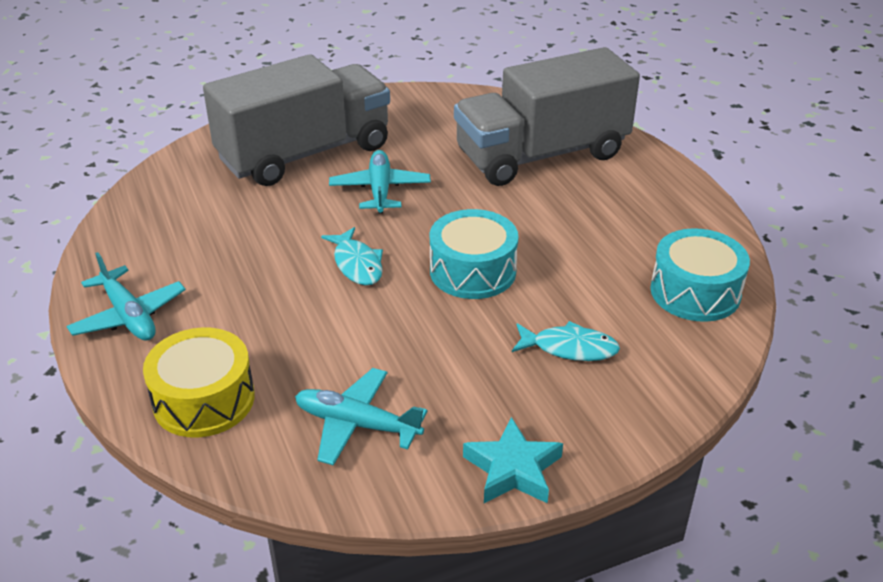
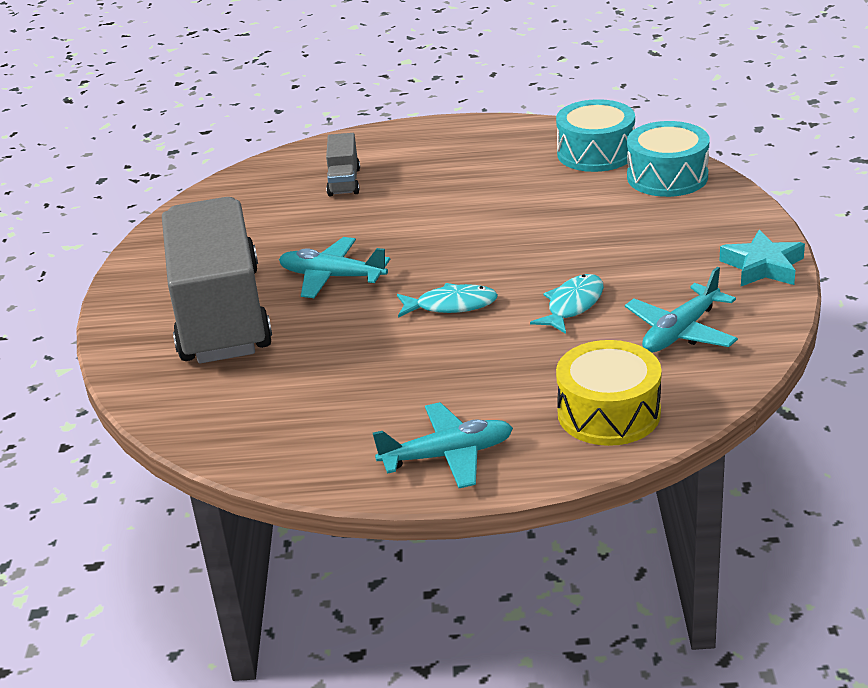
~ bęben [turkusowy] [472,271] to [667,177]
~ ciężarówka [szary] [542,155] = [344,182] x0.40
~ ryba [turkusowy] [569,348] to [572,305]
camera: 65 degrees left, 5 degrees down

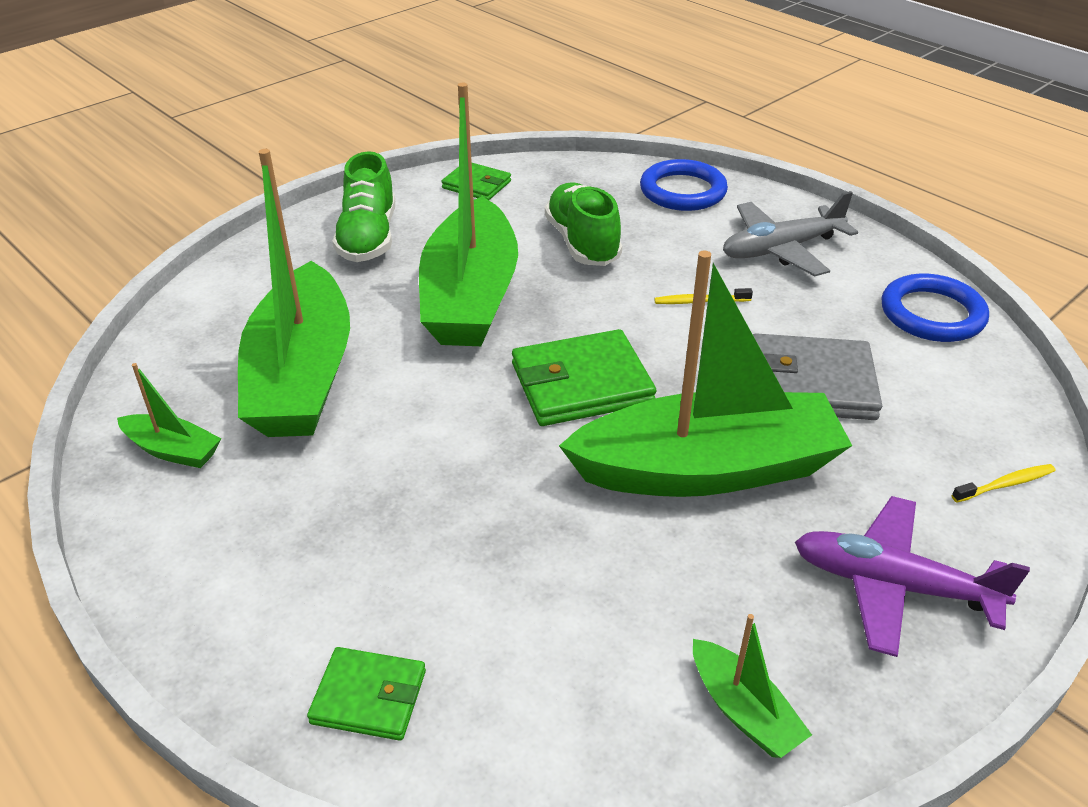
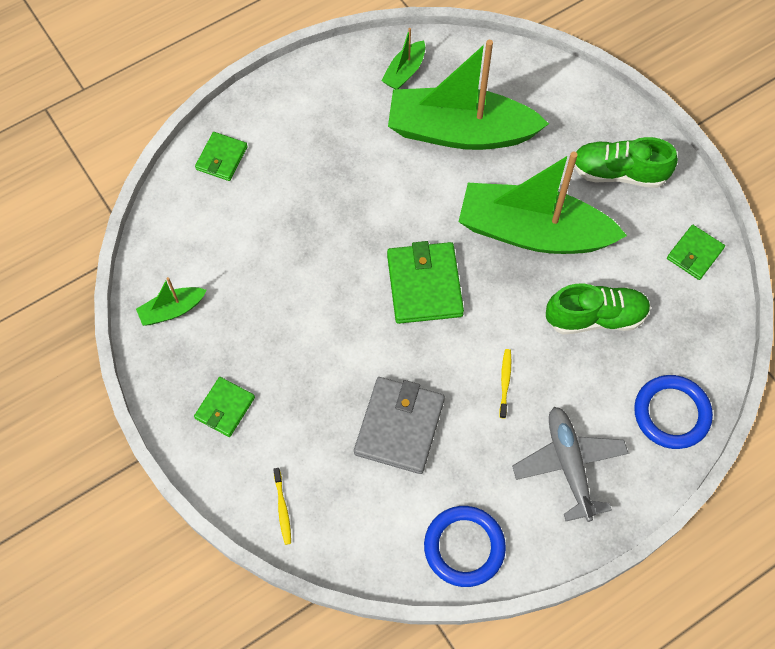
- łódka [zielony] [706,469]
~ samolot [fioletowy] [892,585] to portfel [zielony] [225,408]
camera: 100 degrees right, 25 degrees up

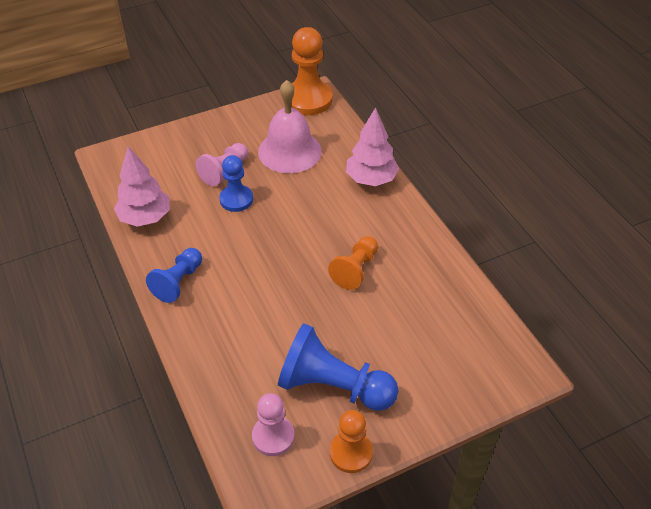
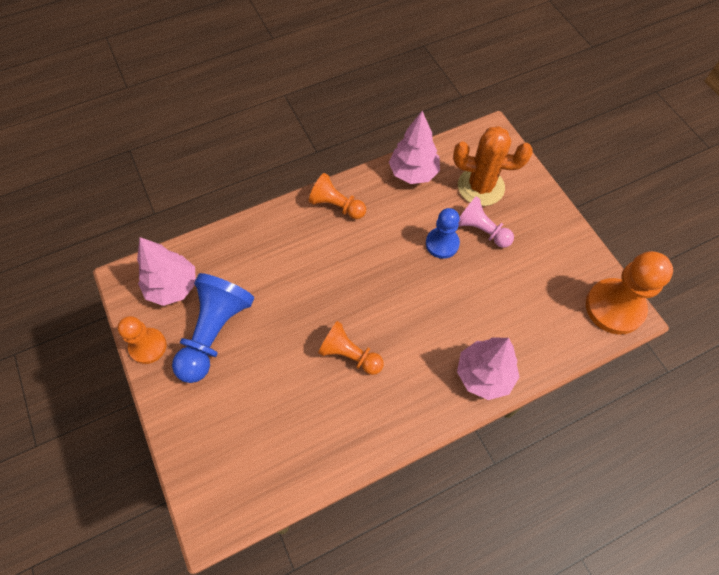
~ pionek [niebieski] [178,282] to pionek [pomarańczowy] [336,206]
~ pionek [różowy] [273,436] to drzewko [różowy] [172,287]
- dzwonek [różowy] [289,151]
+ kaktus [pomarańczowy] [481,187]
camera: 90 degrees right, 15 degrees up

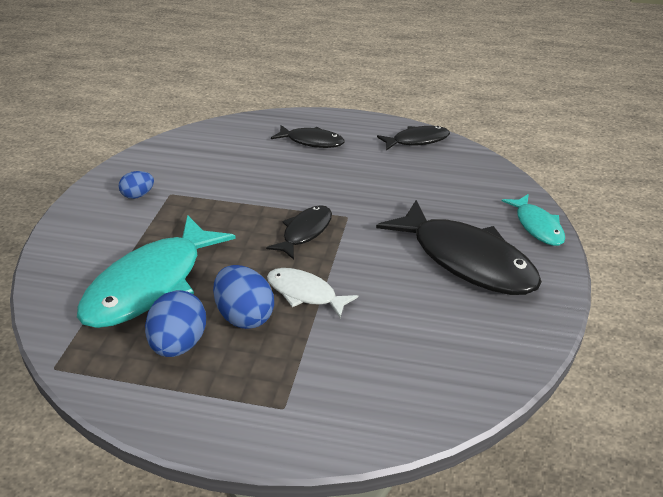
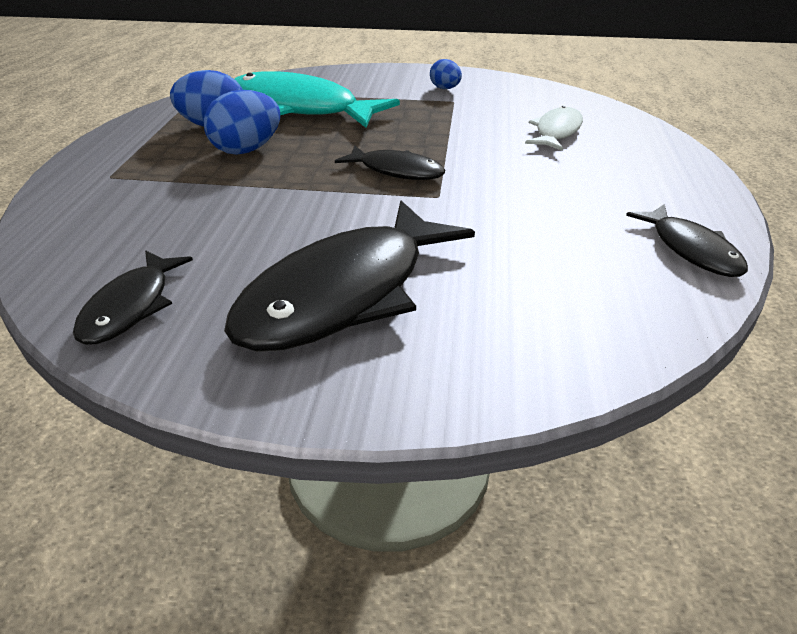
~ ryba [biały] [305,293] to [556,132]
~ ryba [czarny] [312,141] to [131,307]
- ryba [turkusowy] [537,226]
camera: 85 degrees right, 0 degrees up

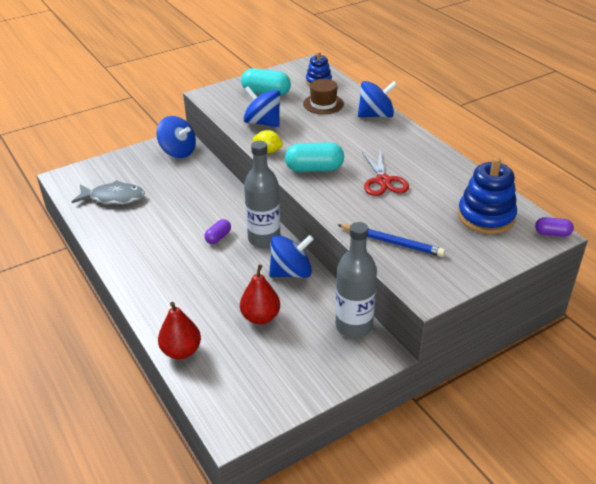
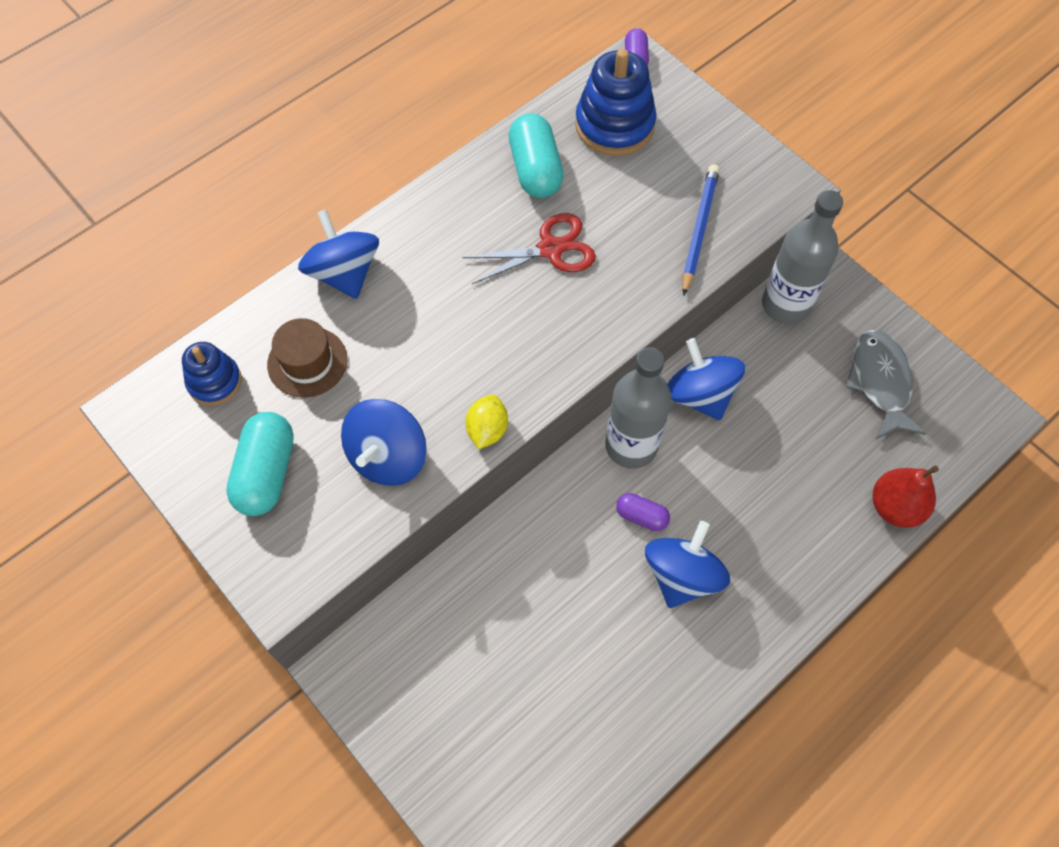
~ ryba [szary] [114,198] to [880,382]
~ bączek [niebieski] [178,151] to [682,575]
- gruszka [czerwony] [260,317]
~ kapsułka [turkusowy] [314,169] to [535,169]
camera: 100 degrees left, 25 degrees up

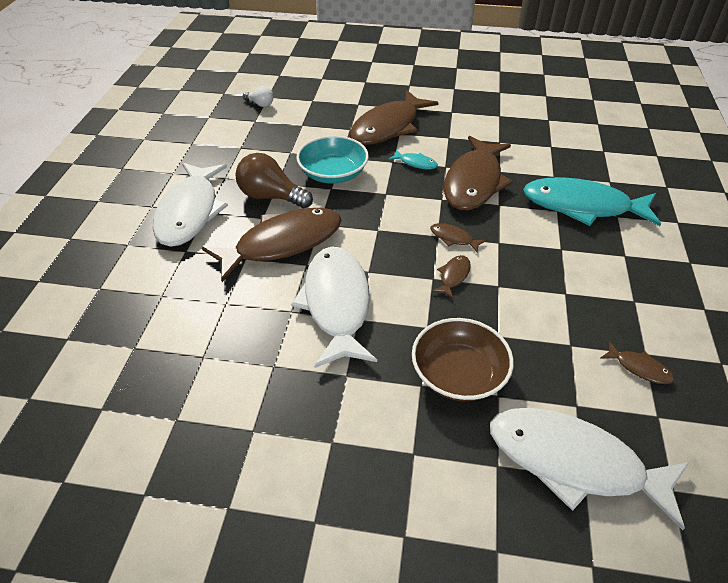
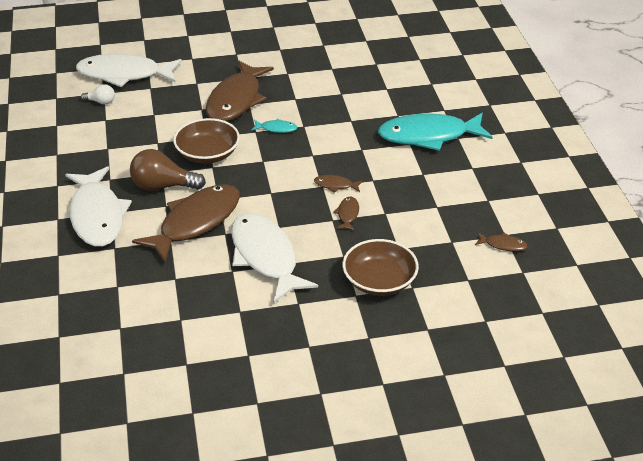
~ miska [turkusowy] [333,174] to miska [brązowy] [208,154]
- ryba [brązowy] [474,182]
~ ryba [biały] [573,462] to [124,74]
camera: 20 degrees left, 5 degrees down

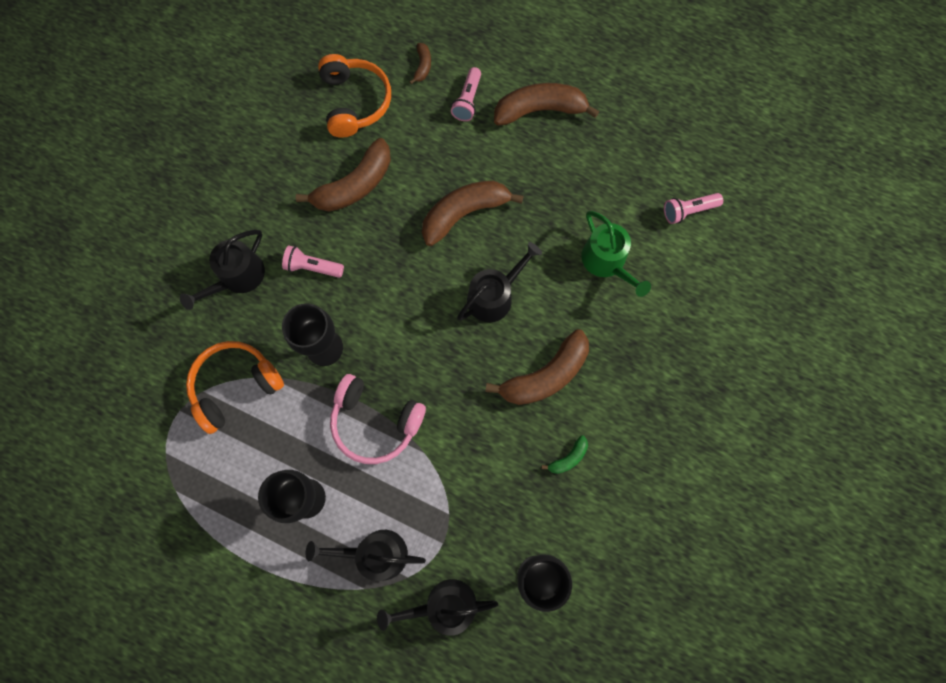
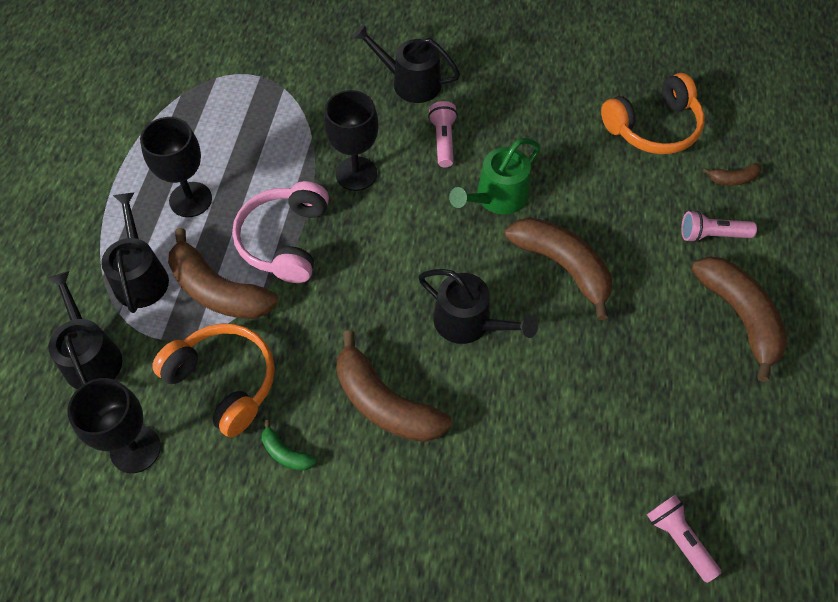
~ słuchawki [pomarańczowy] [235,386] to [224,381]
~ banan [brązowy] [355,185] to [218,291]
~ konewka [zielony] [606,261] to [497,197]
camera: 75 degrees right, 15 degrees down

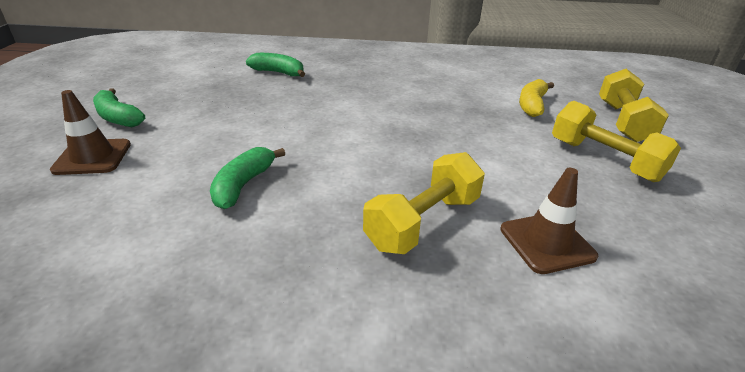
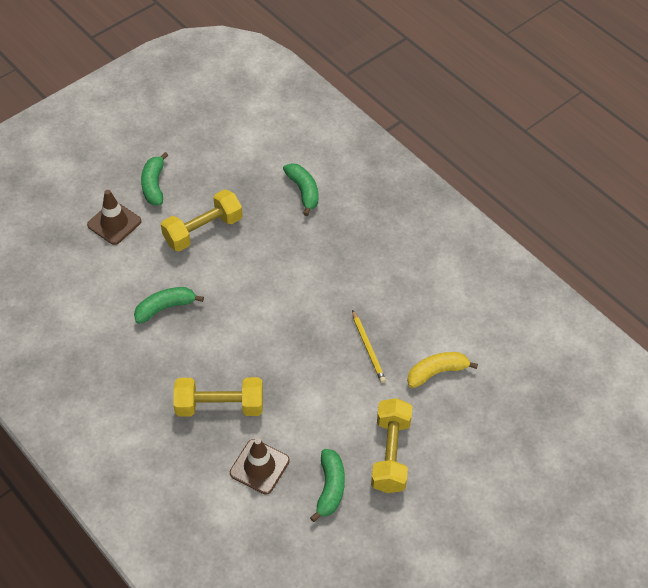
~ hantel [żółty] [623,122] to [203,230]
+ banan [zielony] [330,488]
+ ołówek [żółty] [368,348]
camera: 45 degrees right, 20 degrees up

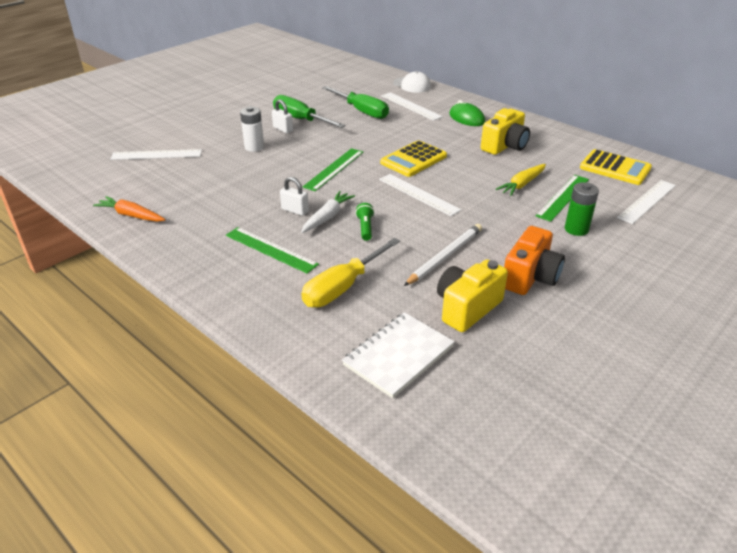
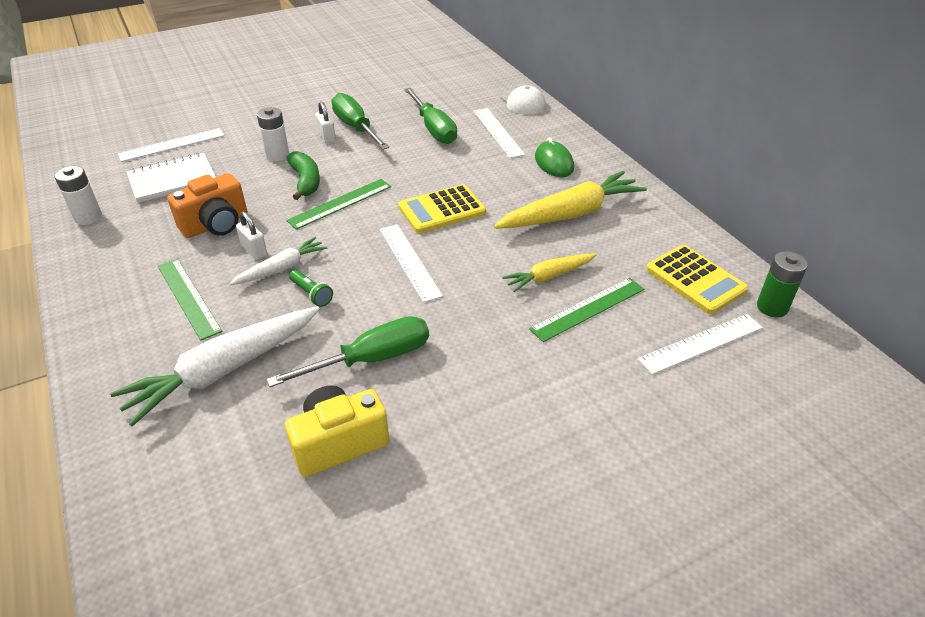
~ marchewka [pomarańczowy] [131,215] to bateria [biały] [88,217]
~ linijka [biały] [156,154] = [172,145] 45 degrees counterclockwise
~ śrubokręt [żółty] [343,287] to marchewka [biały] [224,370]
~ zeszyt [biały] [398,356] to [173,180]
~ latarka [zielony] [365,228] = [311,294] 120 degrees clockwise
~ ołówek [biały] [445,256] to śrubokręt [zielony] [371,359]
~ aparat fotograficzny [żółty] [504,146] to marchewka [żółty] [571,214]
~ aparat fotograficzny [pomarańczowy] [530,277] to [216,224]
~ bateria [zielony] [576,229] to [772,307]
+ banan [zielony] [305,181]
camera: 20 degrees right, 5 degrees up

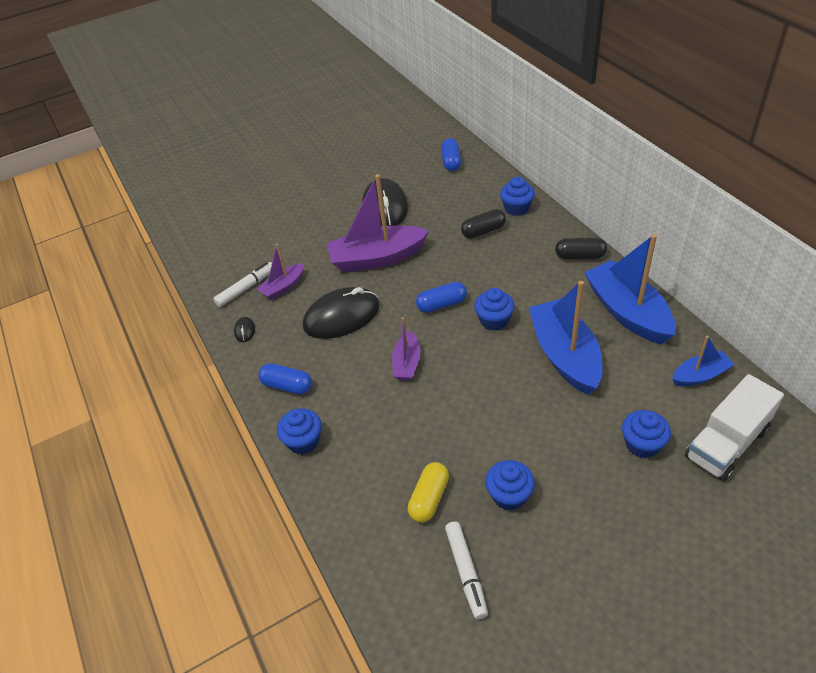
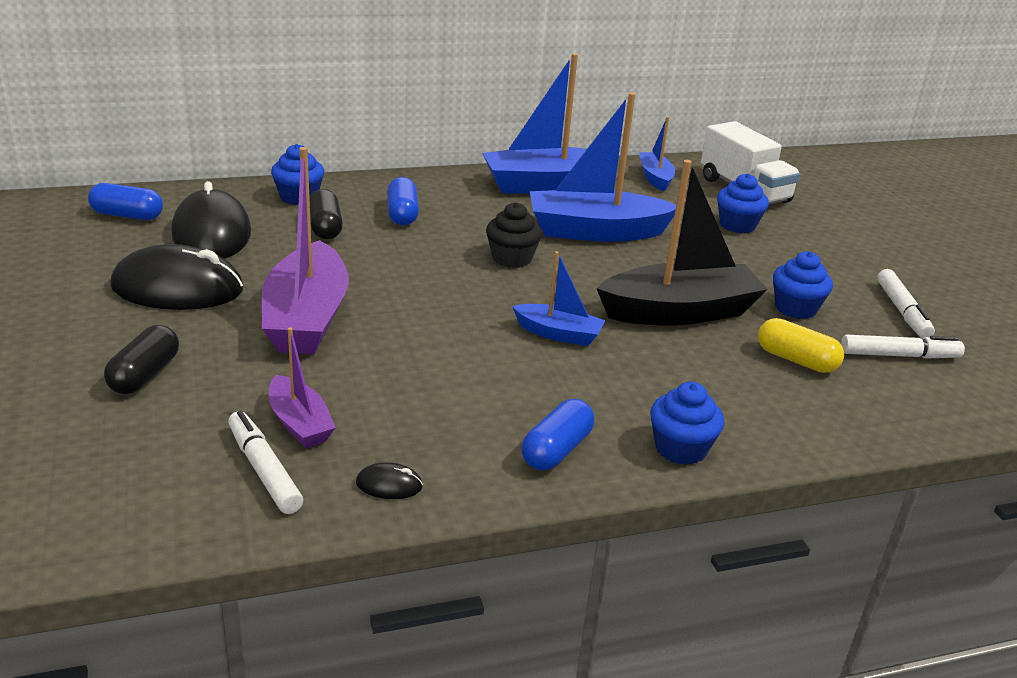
~ myszka [czarny] [342,316] to [212,233]
~ łódka [fioletowy] [407,363] to łódka [niebieski] [558,334]
~ kapsułka [niebieski] [441,304] to [402,214]
~ muffinka [niebieski] [494,320] to muffinka [czarny] [512,258]
~ kapsułka [czarny] [580,256] to [145,375]
+ łódka [czarny] [679,312]
+ flamaster [biały] [902,311]
camera: 85 degrees left, 15 degrees down

